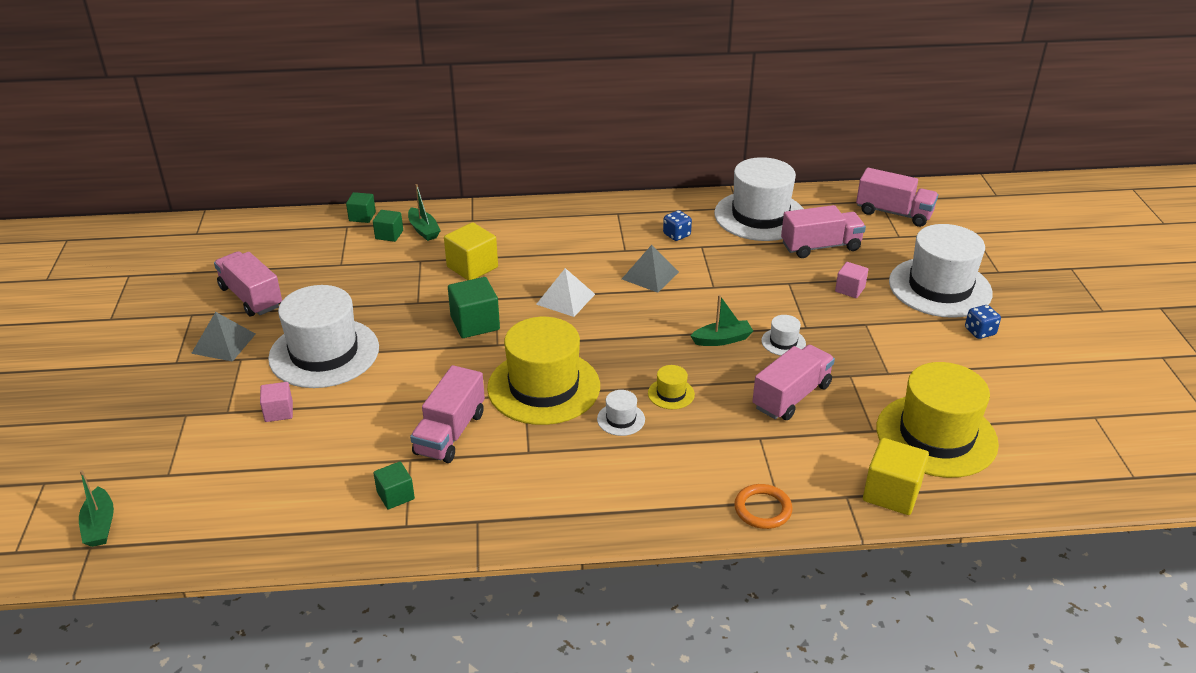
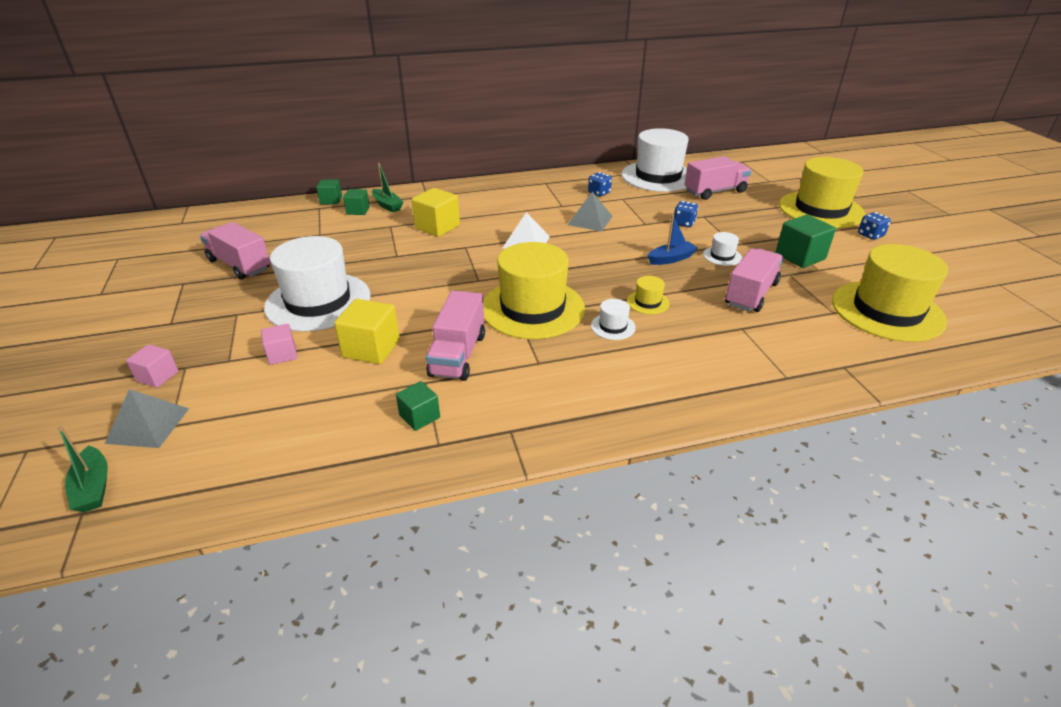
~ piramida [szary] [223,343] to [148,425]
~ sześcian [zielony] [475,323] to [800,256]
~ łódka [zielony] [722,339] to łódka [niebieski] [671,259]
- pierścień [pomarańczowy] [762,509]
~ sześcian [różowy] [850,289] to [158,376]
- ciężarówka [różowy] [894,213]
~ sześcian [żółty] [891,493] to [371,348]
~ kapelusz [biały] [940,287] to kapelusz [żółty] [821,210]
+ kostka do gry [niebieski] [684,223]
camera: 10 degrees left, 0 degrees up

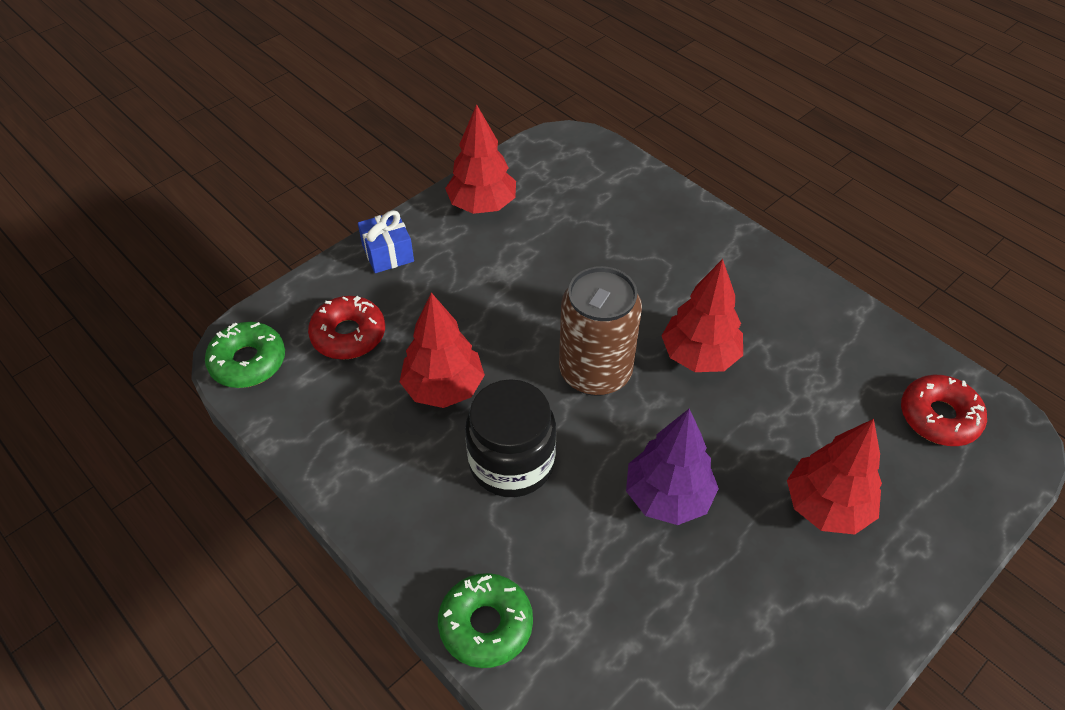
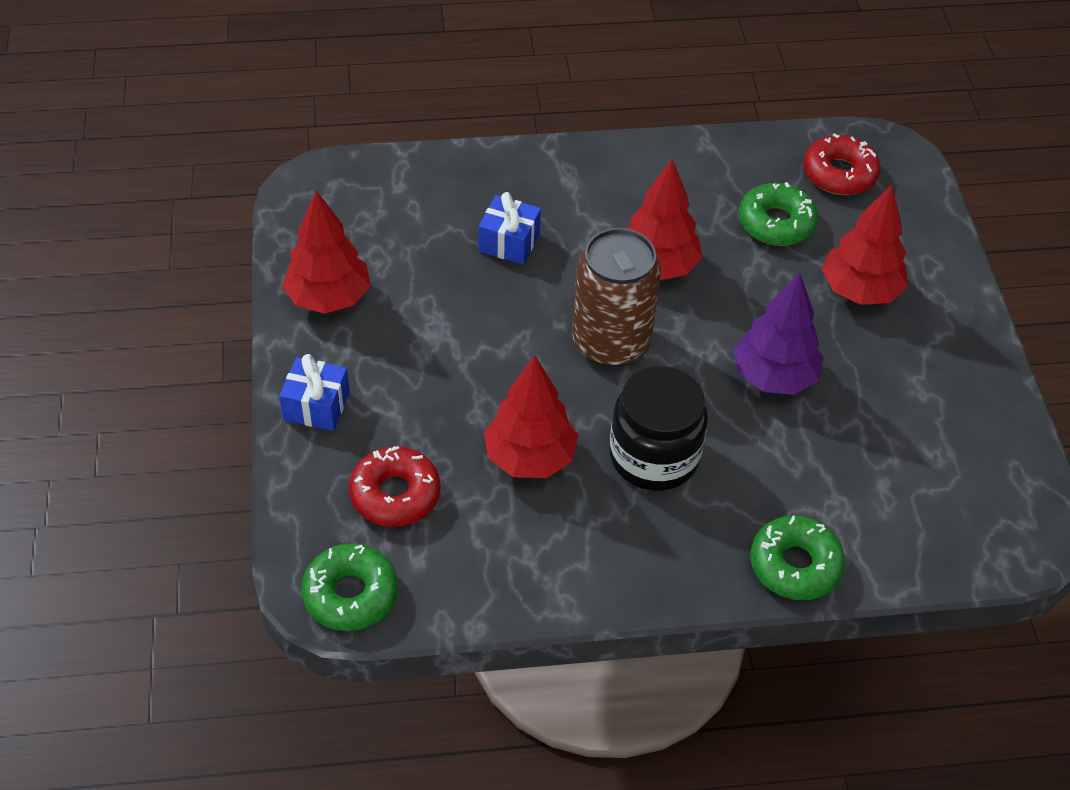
+ prezent [niebieski] [509,242]
+ donut [zielony] [776,223]
camera: 55 degrees left, 0 degrees up

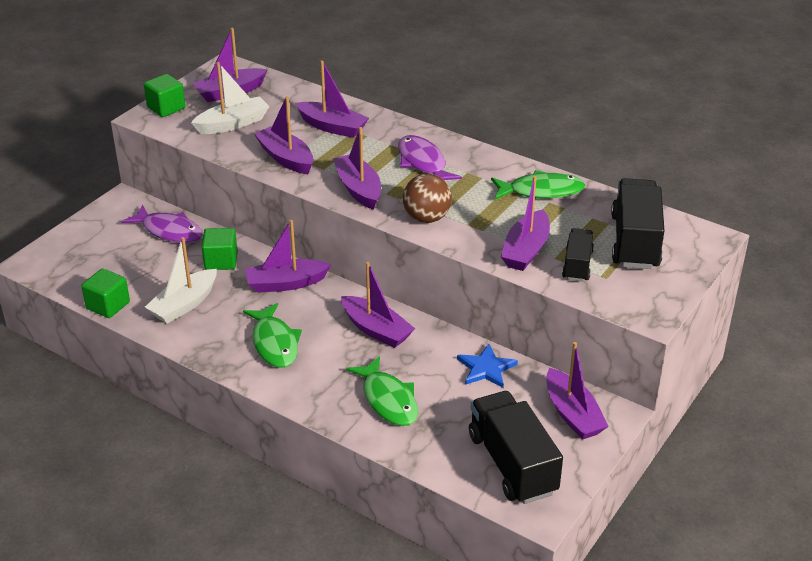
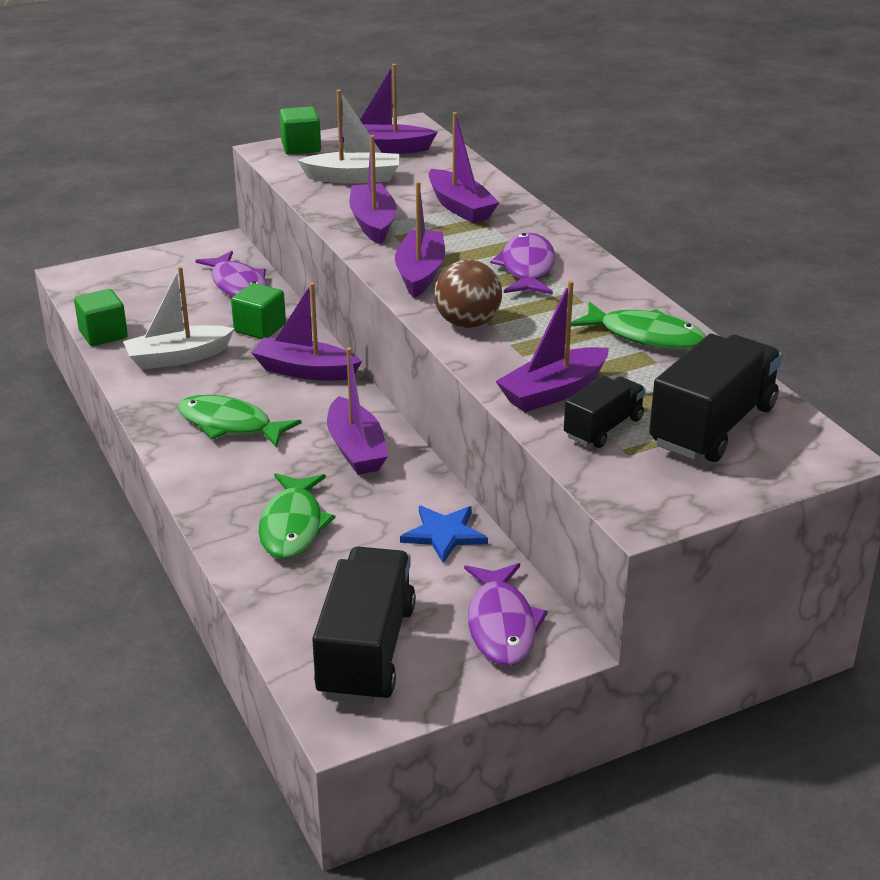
~ ryba [zielony] [274,343] = [230,425] 105 degrees clockwise
~ łódka [fioletowy] [572,414] to ryba [fioletowy] [501,625]
camera: 30 degrees right, 5 degrees down

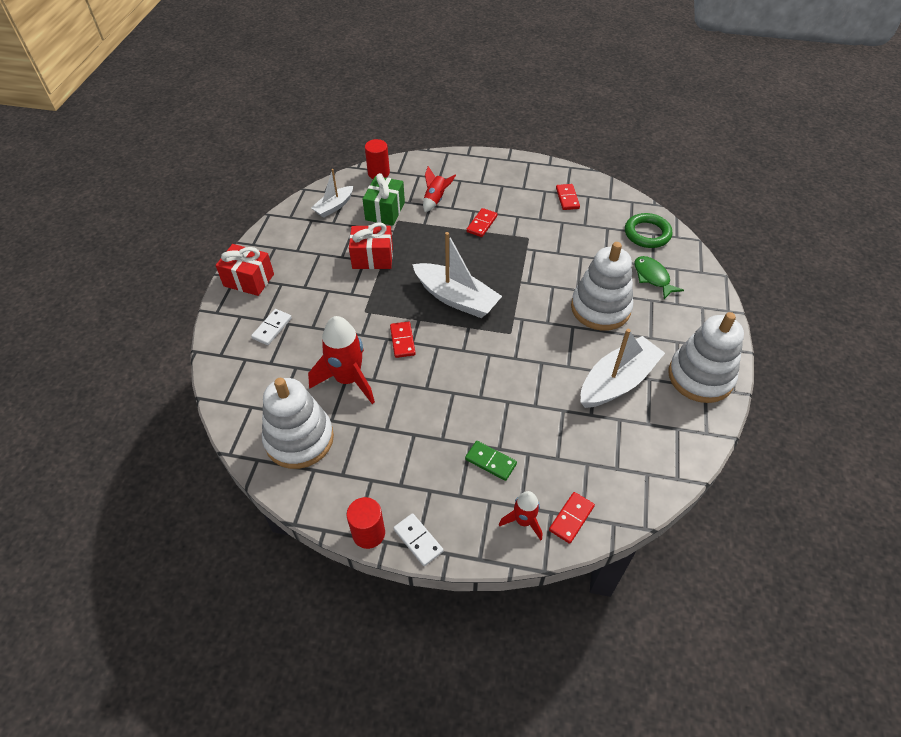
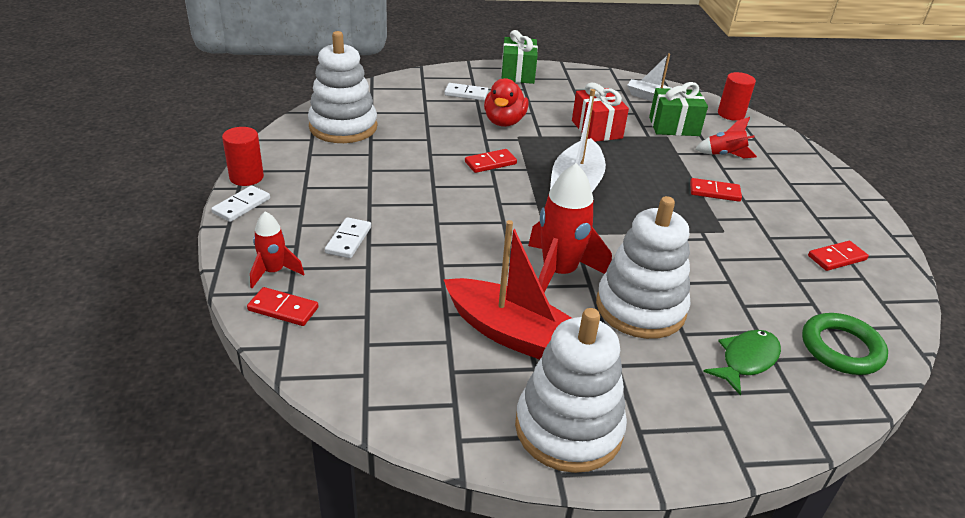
~ prezent [czerwony] [249,280] to prezent [zielony] [517,74]
~ rakieta [czerwony] [348,379] to [559,273]
~ kostka domina [zielony] [490,462] to kostka domina [biały] [348,240]
~ łódka [biały] [617,381] to łódka [czerwony] [513,334]
+ kaczka [czerwony] [504,122]
camera: 70 degrees right, 15 degrees down

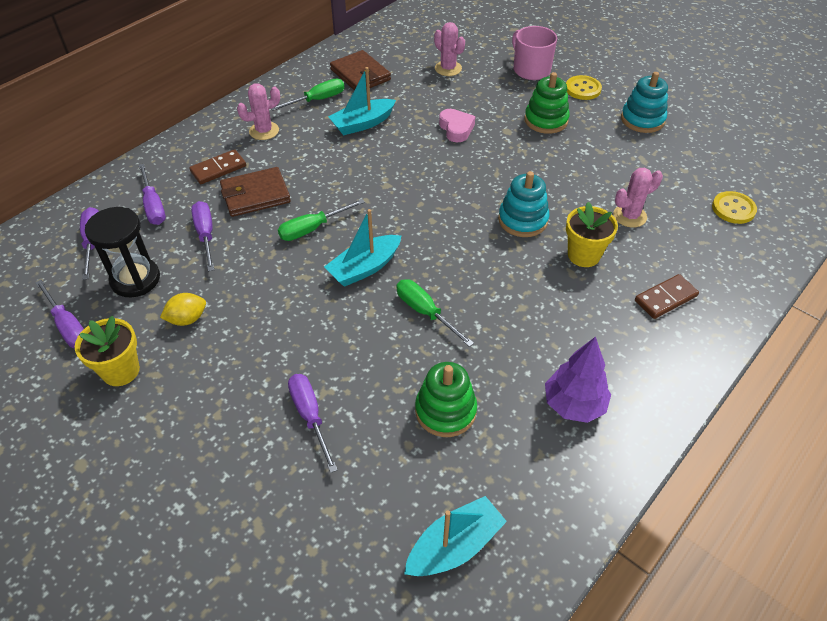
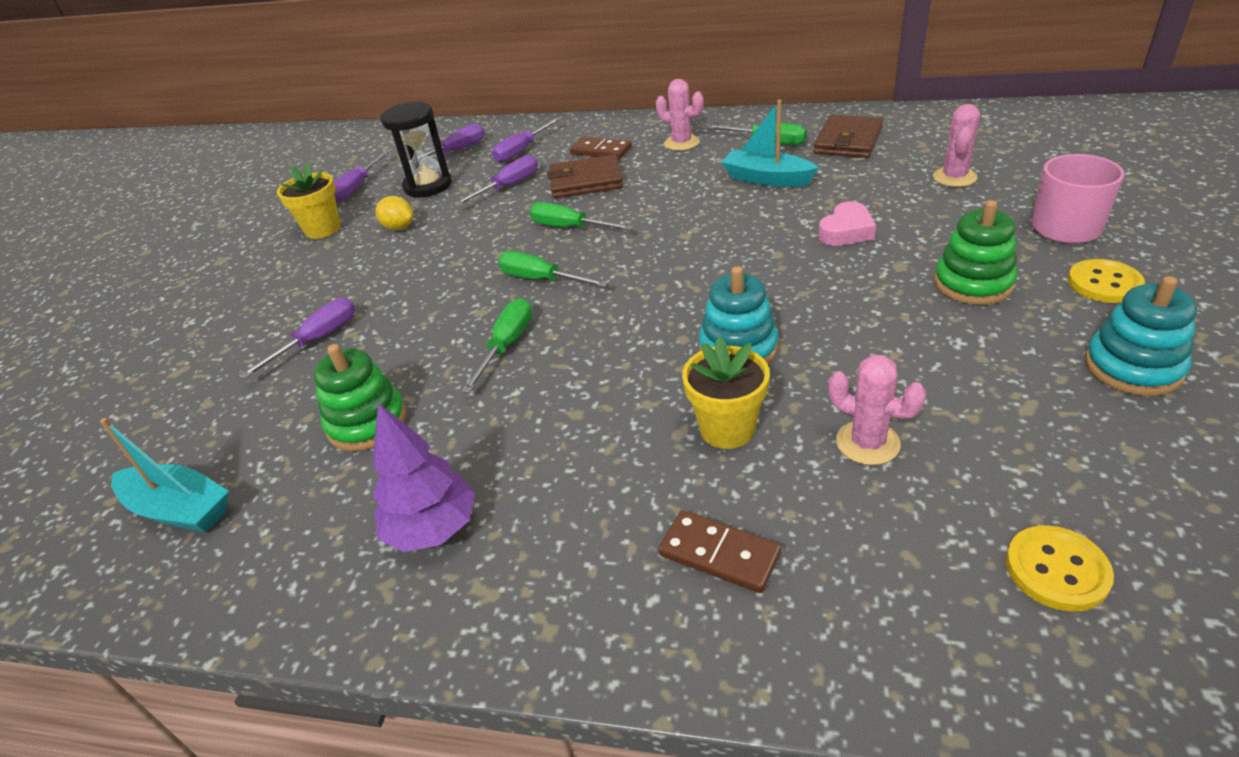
~ portfel [brązowy] [255,195] = [585,181] 45 degrees counterclockwise
~ łódka [turkusowy] [364,268] to śrubokręt [zielony] [541,280]
camera: 65 degrees right, 10 degrees down

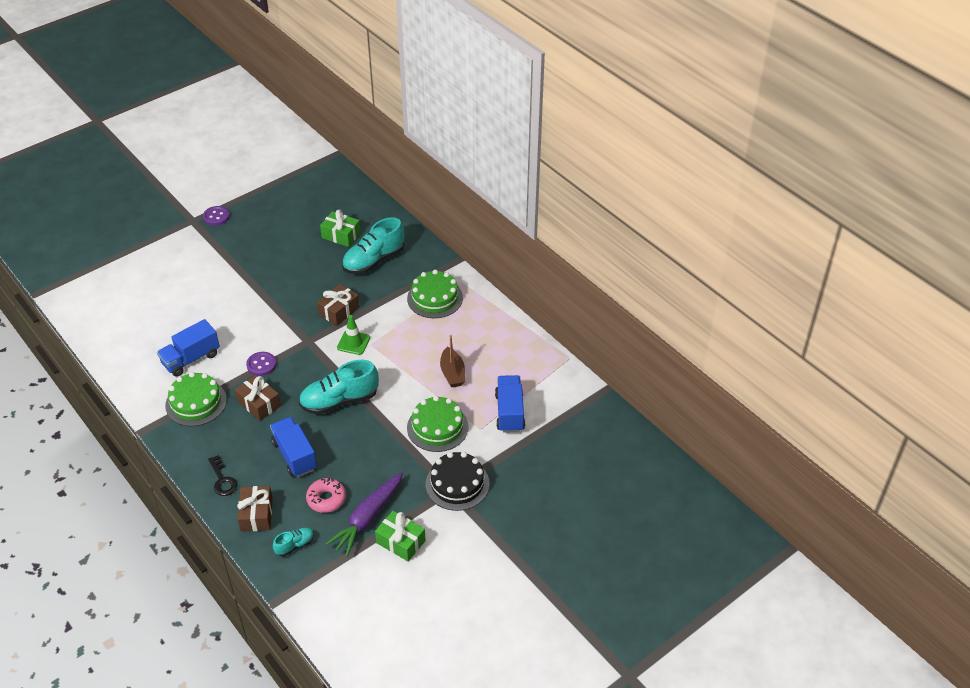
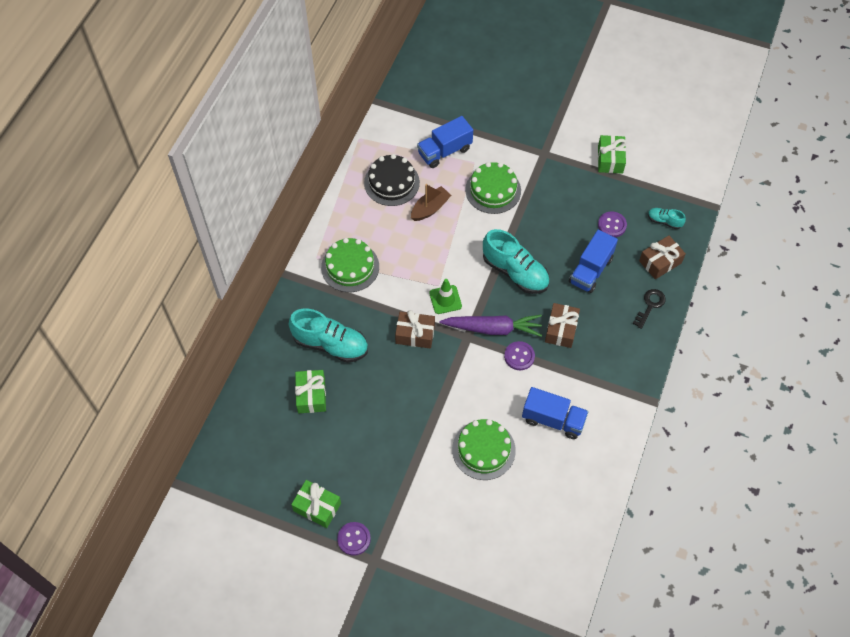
~ tort [zielony] [196,402] to [483,450]
~ donut [różowy] [326,499] to guzik [fioletowy] [612,225]
~ marchewka [fioletowy] [368,518] to [493,328]
~ tort [czarny] [457,484] to [391,182]
+ prezent [zielony] [317,507]
camera: 120 degrees left, 15 degrees up

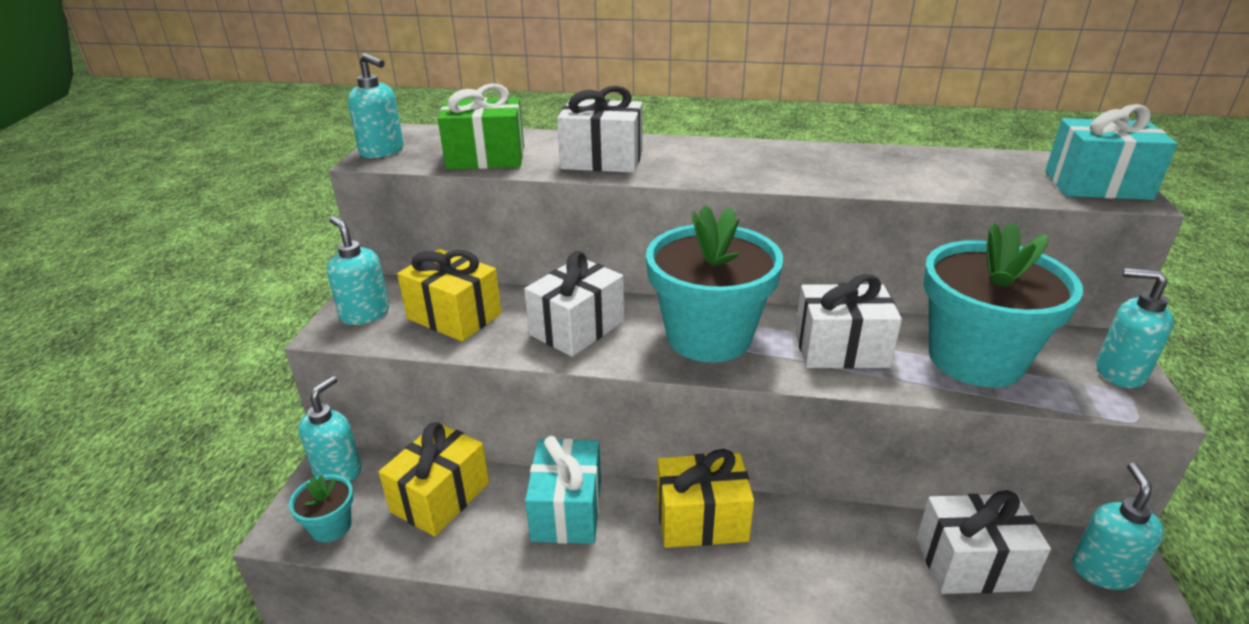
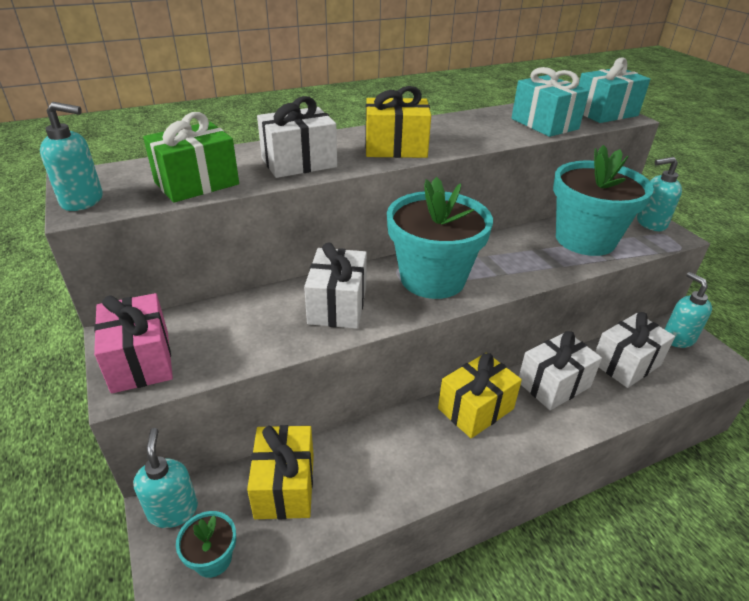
~ dozownik mydła [turkusowy] [365,314] to prezent [różowy] [140,361]
~ prezent [żółty] [454,316] to [395,148]
~ prezent [turkusowy] [567,510] to [544,124]
~ prezent [biały] [841,349] to [553,384]
camera: 35 degrees left, 5 degrees up

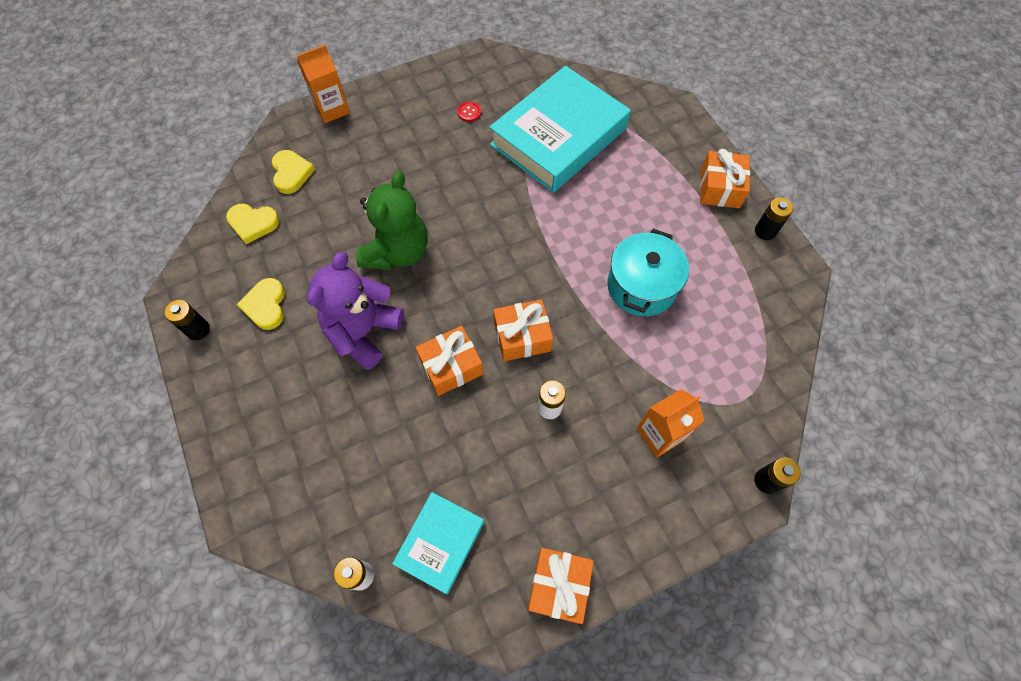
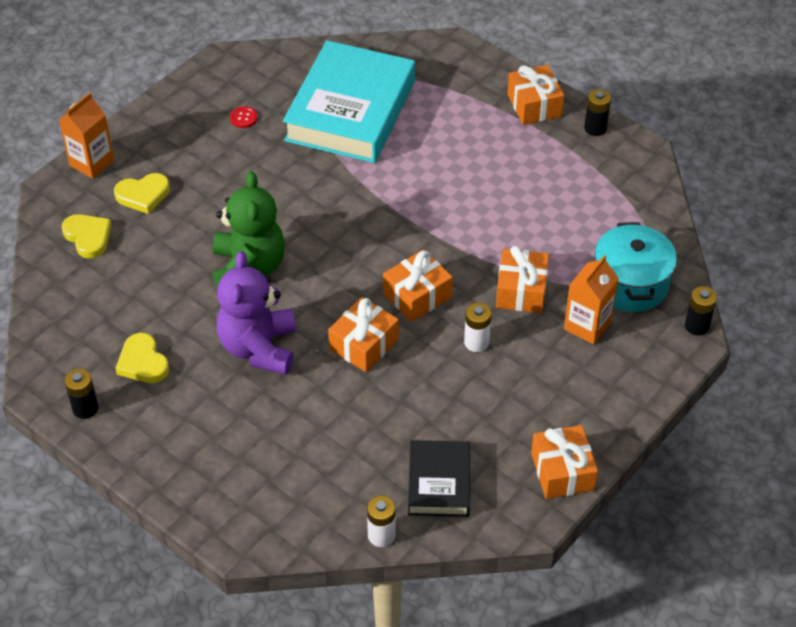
~ serce [żółty] [253,224] to [143,195]
~ książka [turkusowy] [440,543] to książka [czarny] [439,482]
~ garnek [turkusowy] [641,286] to [630,284]
+ prezent [pomarańczowy] [521,291]
camera: 25 degrees left, 15 degrees down

